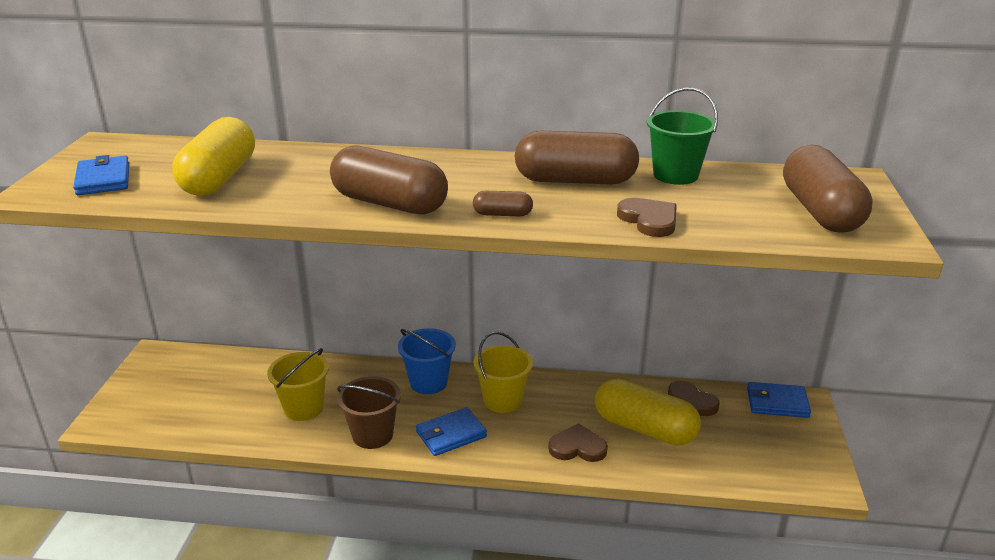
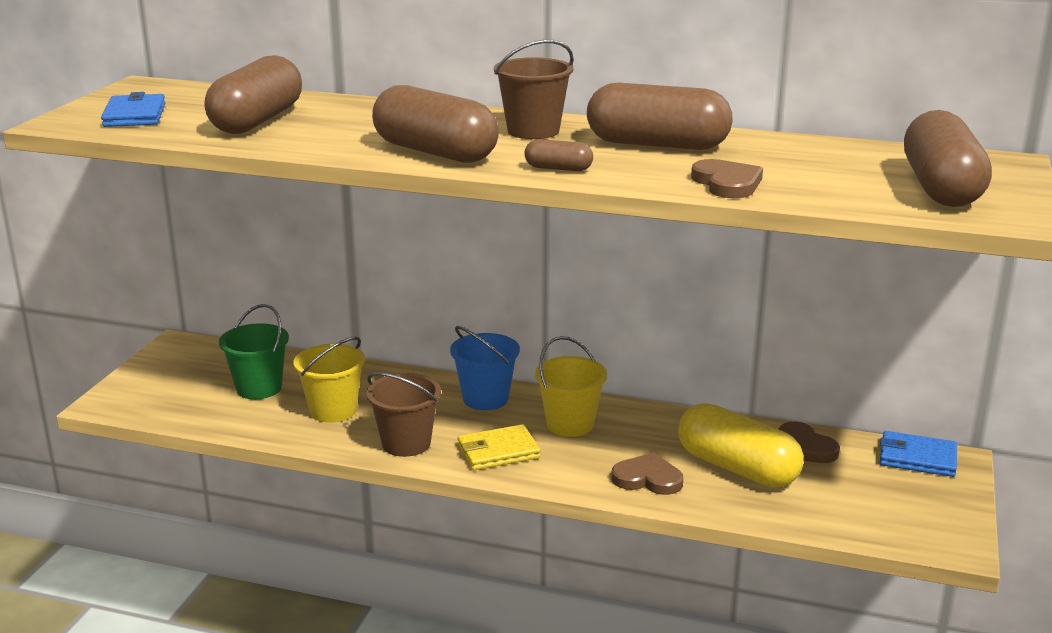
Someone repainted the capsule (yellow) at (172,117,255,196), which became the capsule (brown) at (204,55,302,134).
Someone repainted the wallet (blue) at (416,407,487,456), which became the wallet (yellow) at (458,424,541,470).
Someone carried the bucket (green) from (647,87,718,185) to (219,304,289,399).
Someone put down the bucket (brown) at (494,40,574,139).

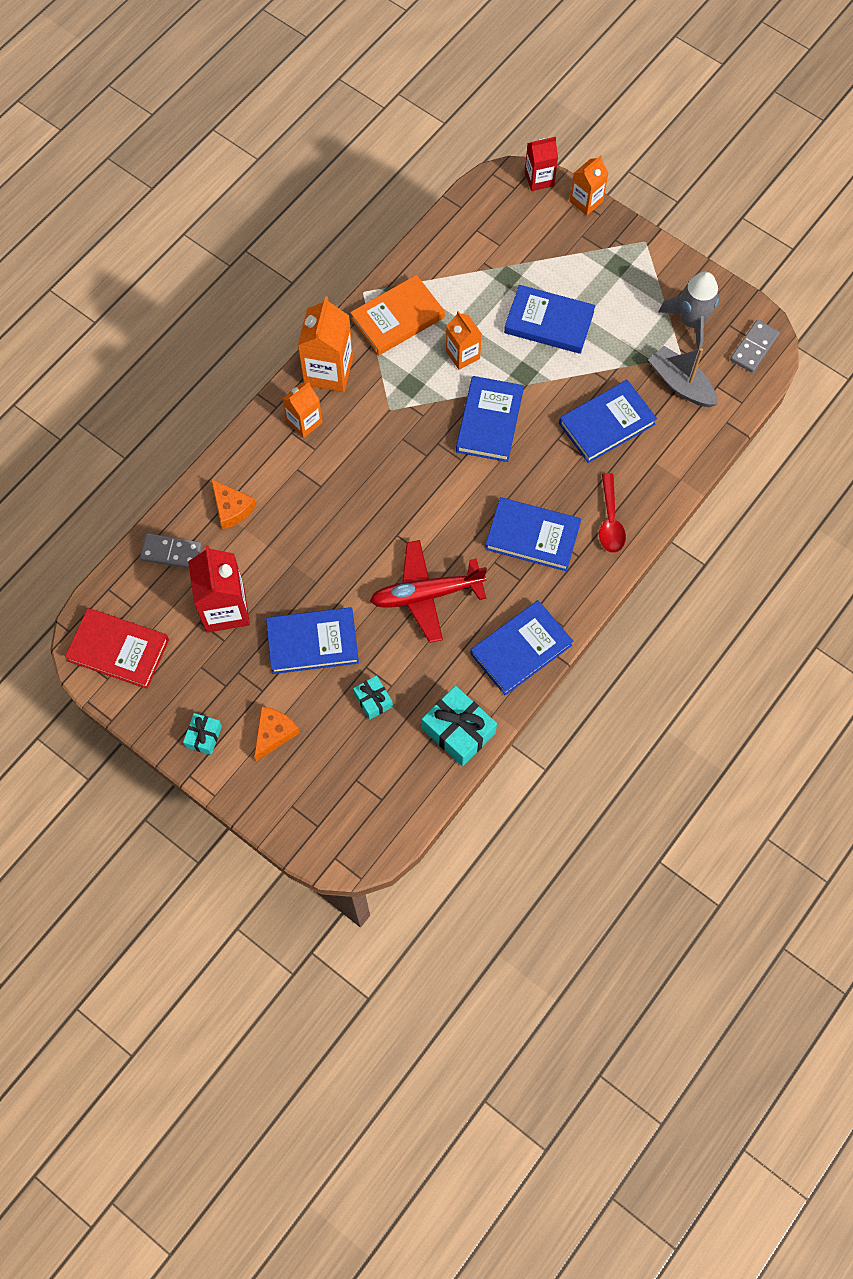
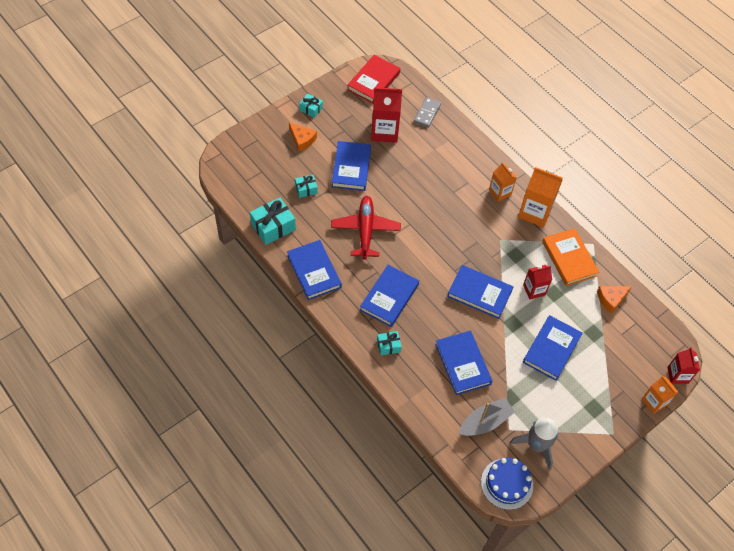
Someone carried the cheese (orange) from (211,479,256,529) to (597,286,632,314).
Someone repainted the carton (orange) at (446,311,482,370), which became the carton (red) at (523,265,552,300).
Someone swapped the spoon (red) at (599,473,626,553) for the gift (turquoise) at (377,331,402,356).
Someone swapped the domino (grey) at (730,320,780,373) for the cake (blue) at (481,458,533,510).

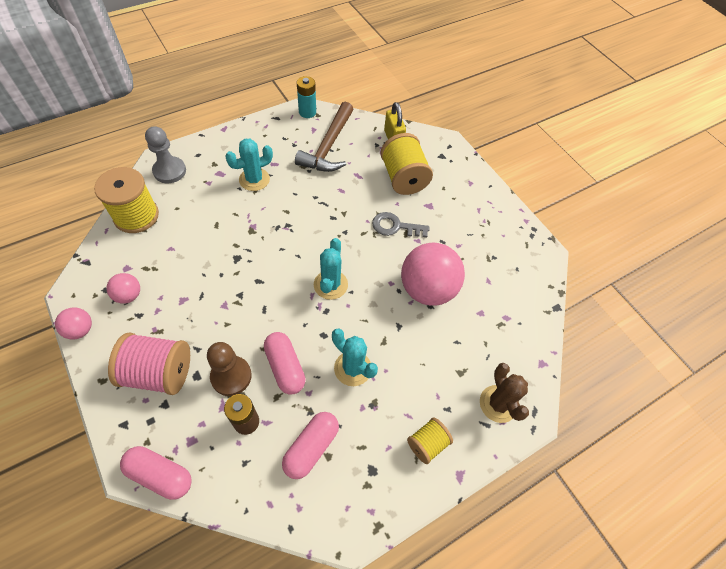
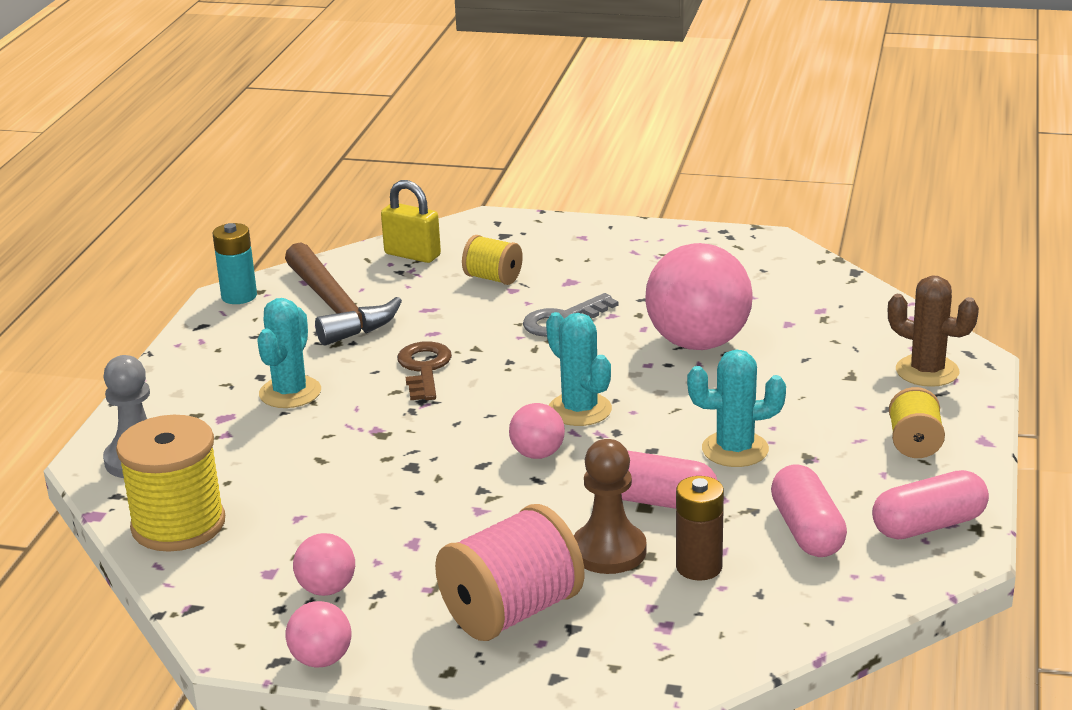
Someone carried the capsule (pink) from (120,446,192,500) to (872,470,989,539).
Someone scaled the spool (yellow) at (381,133,433,195) by 0.56.
Someone put down the key (brown) at (397,341,452,400).
Someone put down the ball (pink) at (509,403,565,459).

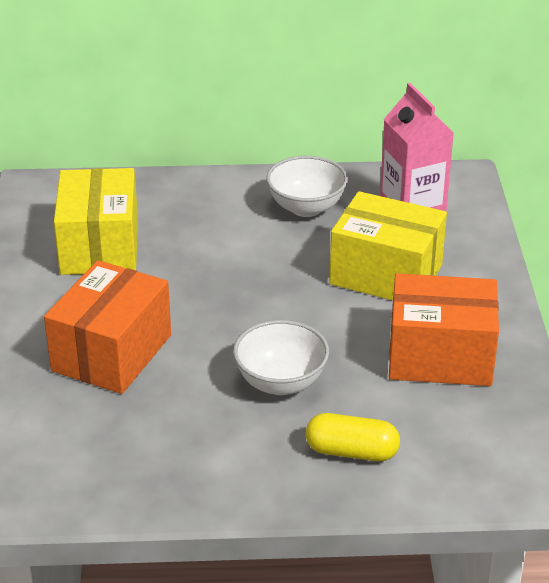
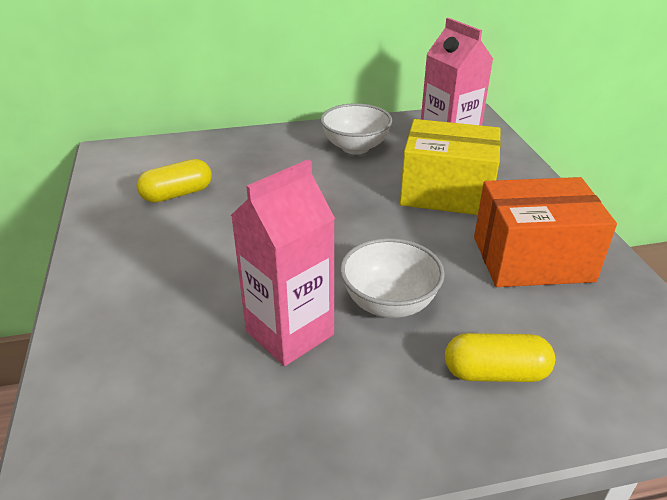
Someone took away the box (orange) at (44,260,171,394).
Someone swapped the box (yellow) at (54,168,138,275) for the capsule (yellow) at (137,159,212,203).
Someone put down the carton (pink) at (231,159,335,366).

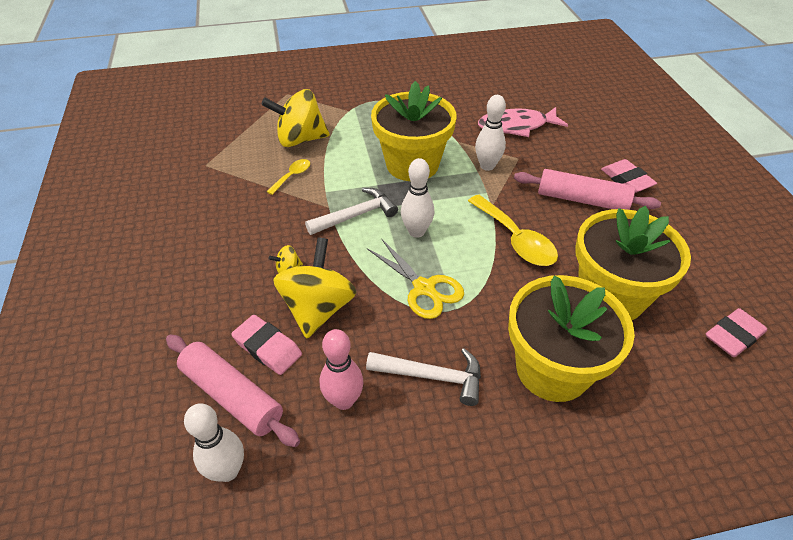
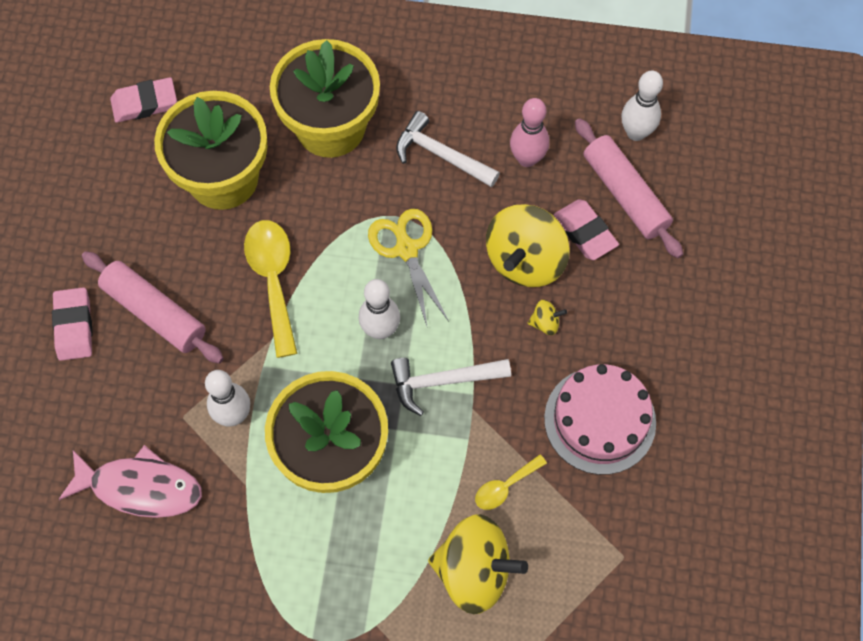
Someone put down the cake (pink) at (544,364,656,475).

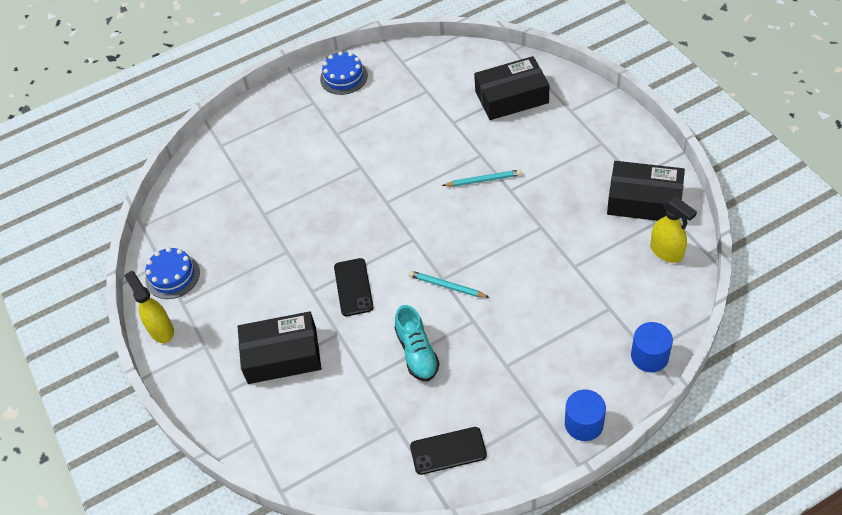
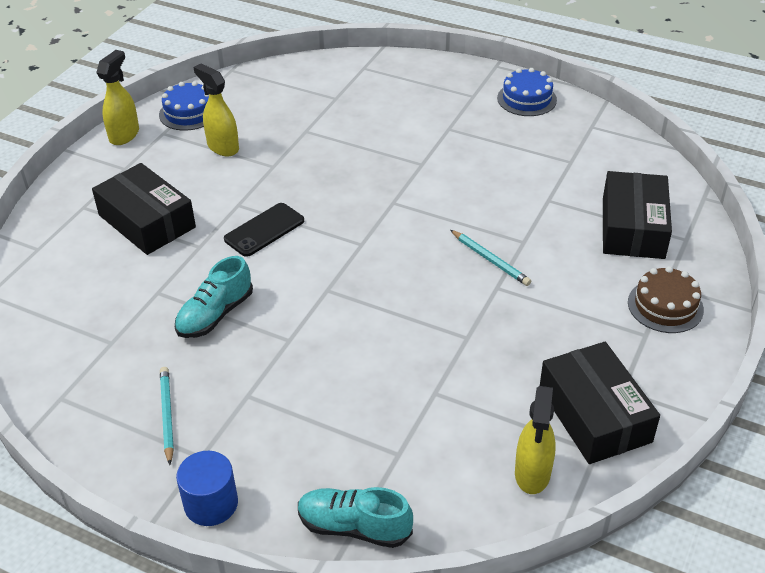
Someone carried the pencil (turquoise) from (408,271,490,298) to (160,367,174,465).
Someone took away the phone (black) at (410,427,487,475).
Someone rotated the box (black) at (474,56,549,120) by 60 degrees clockwise.
Someone swapped the cylinder (blue) at (631,322,673,372) for the shoe (turquoise) at (298,487,413,548).
Someone put down the spray bottle (yellow) at (194,63,239,156).
Someone put down the cake (brown) at (628,266,704,333).

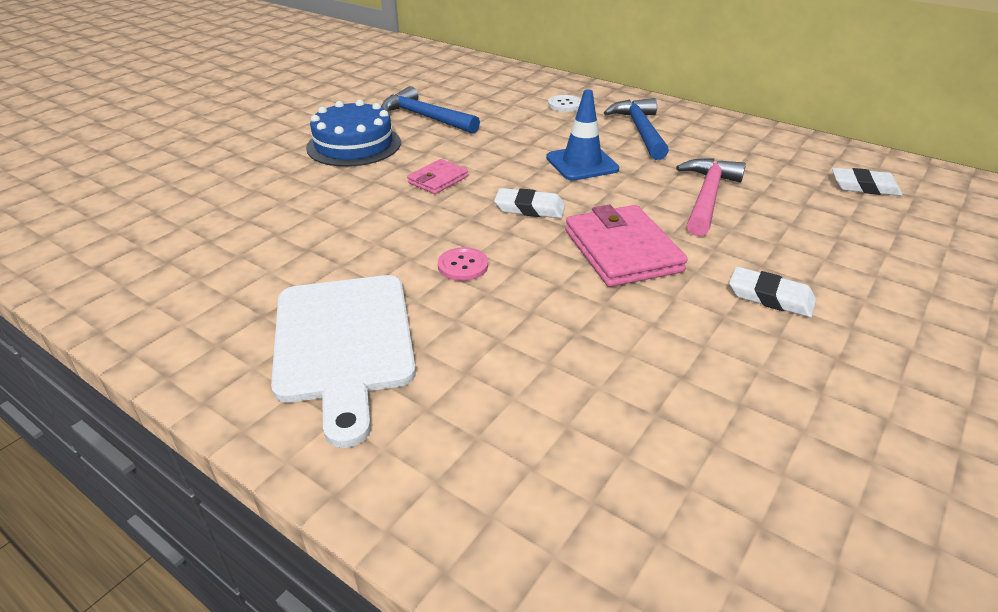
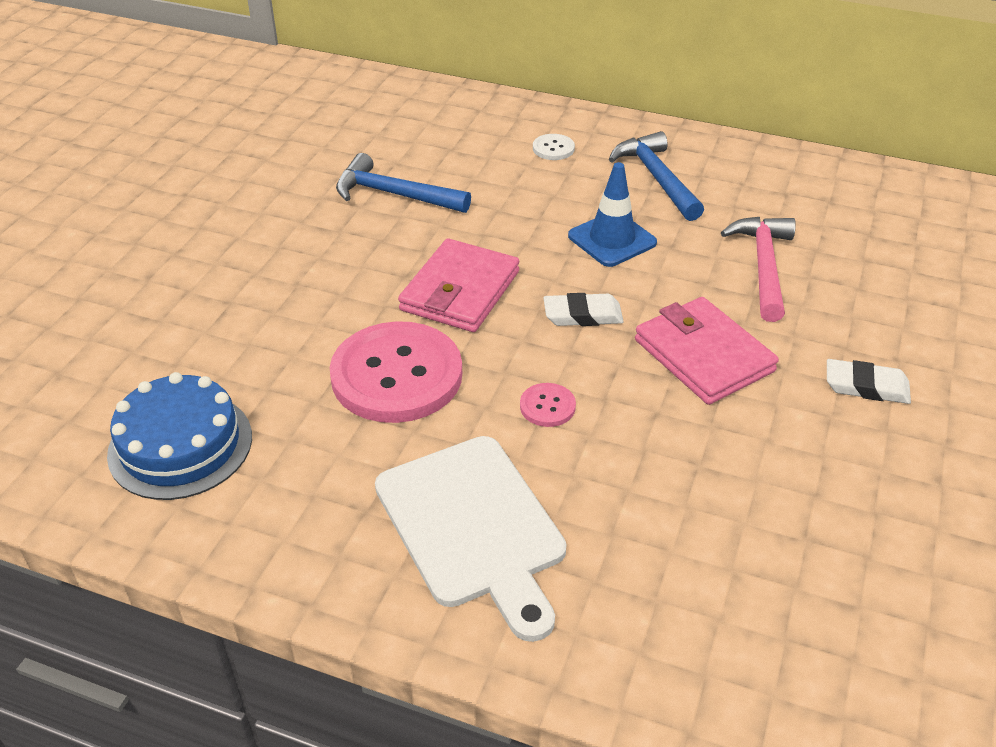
Someone carried the cake (blue) from (306,100,401,167) to (107,372,252,500).
Someone scaled the wallet (pink) at (407,159,468,194) by 1.83.
Someone took away the eraser (white) at (832,168,902,196).
Someone put down the button (pink) at (330,321,462,423).

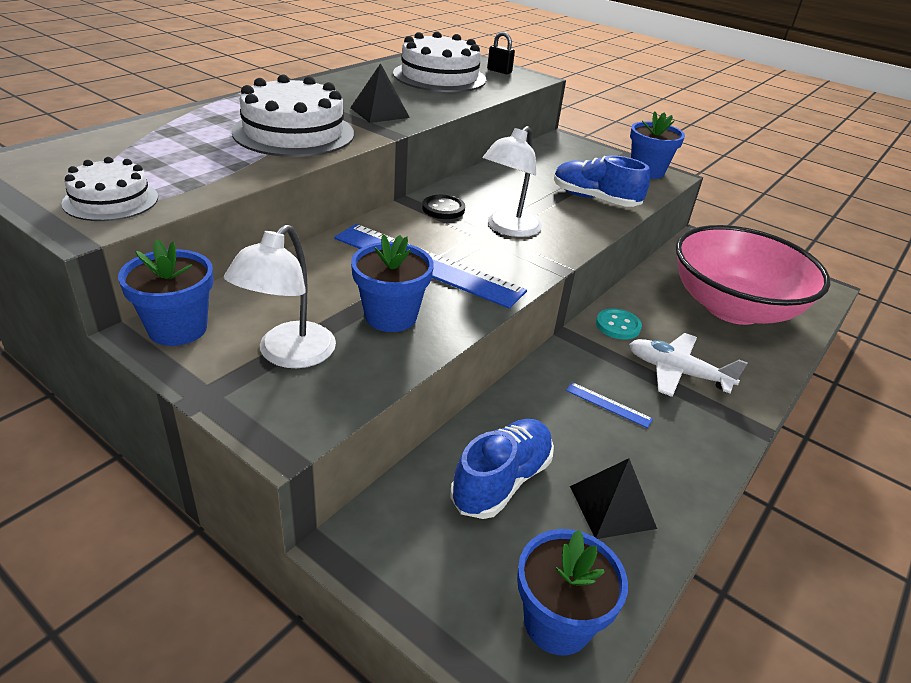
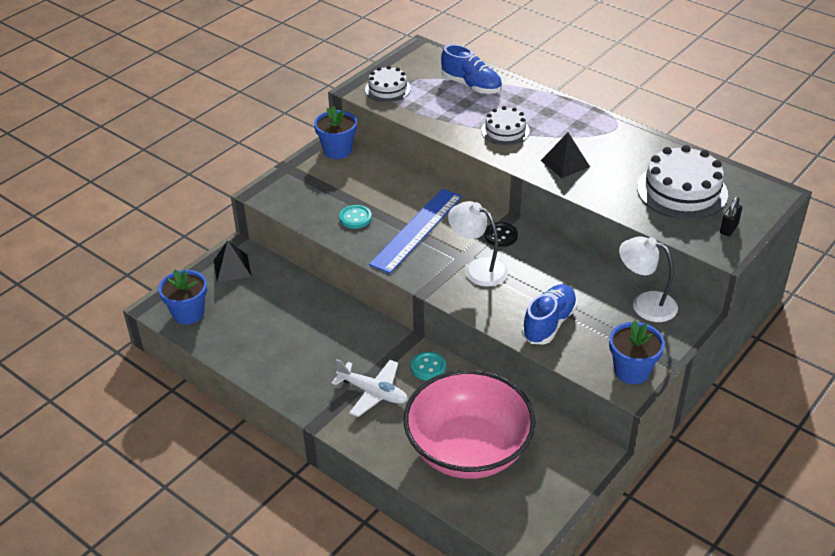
Someone carried the lamp (white) from (224,225,336,368) to (619,236,678,322).
Someone scaled the cake (white) at (232,75,354,157) by 0.58.
Someone swapped the flower pot (blue) at (351,234,434,332) for the button (turquoise) at (339,205,372,229).
Someone carried the shoe (blue) from (450,419,554,519) to (441,44,502,94).
Someone took away the ruler (blue) at (566,382,653,428).
Someone carried the pyramid (black) from (570,458,657,539) to (214,240,252,283).
Someone rotated the plane (white) at (629,333,748,397) by 90 degrees clockwise.

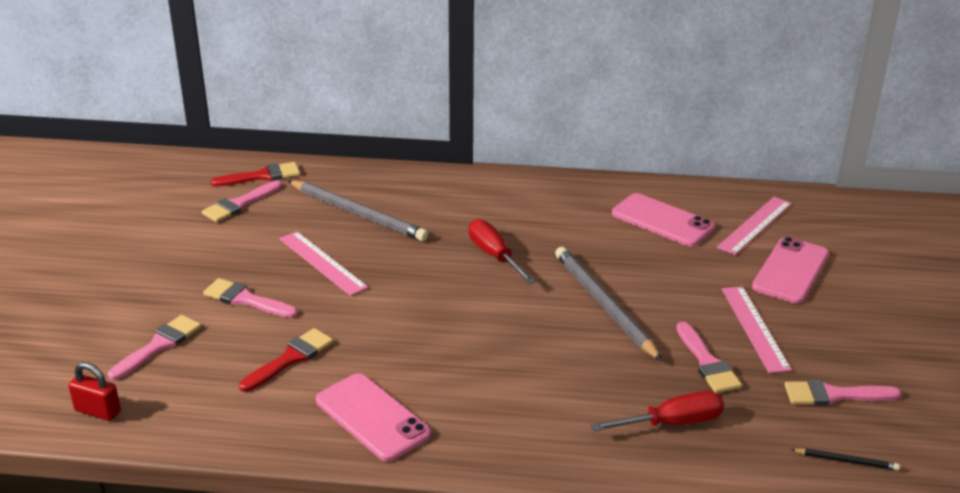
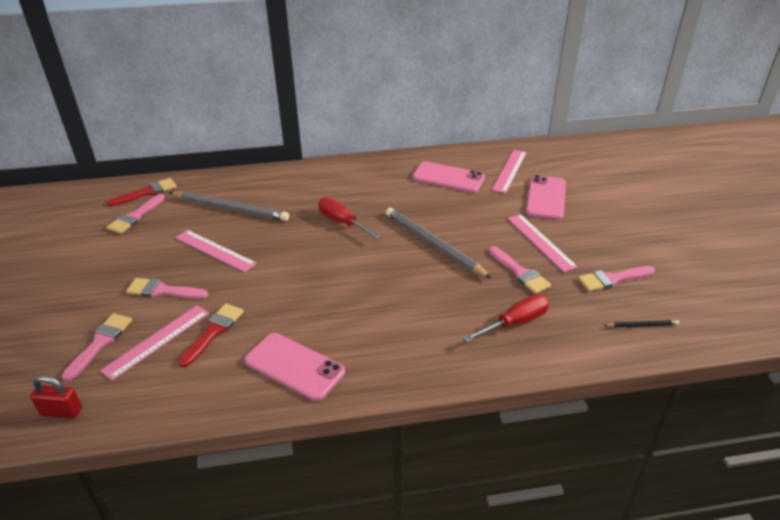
Someone put down the ruler (pink) at (100,305,209,381).

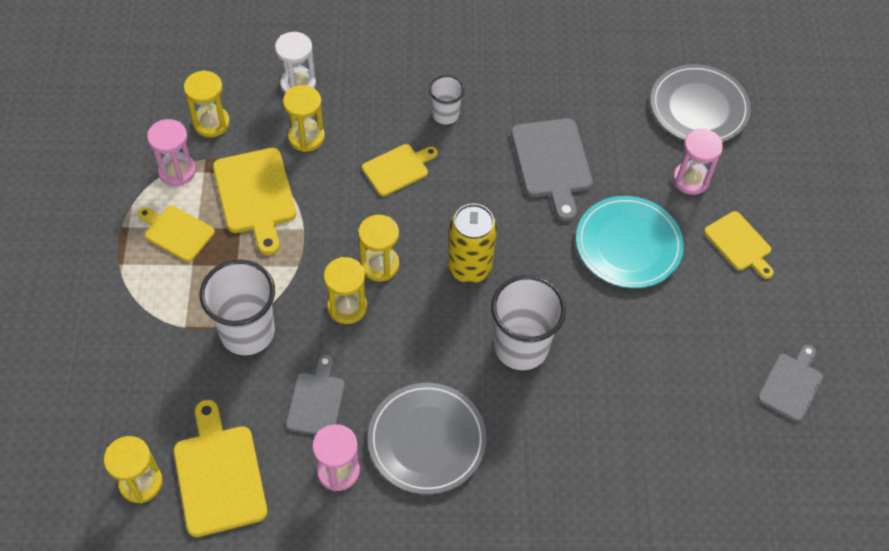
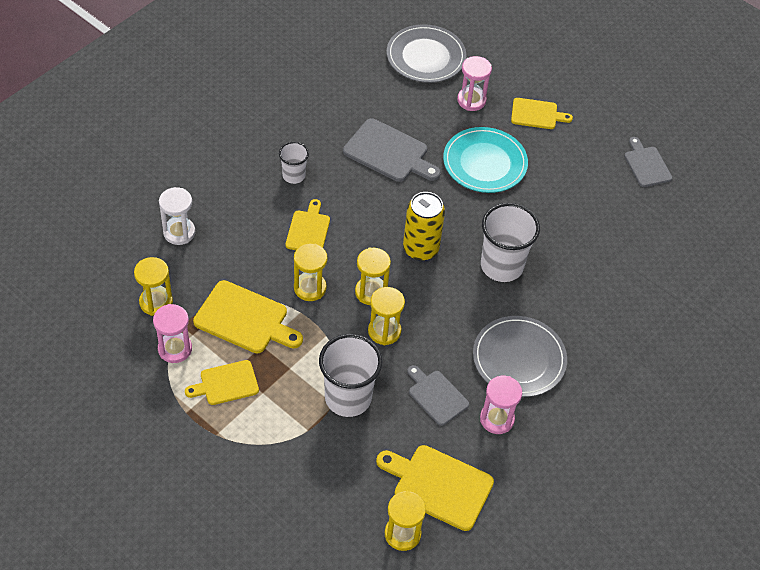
Someone carried the hourglass (yellow) from (283,85,325,152) to (294,243,327,301).

